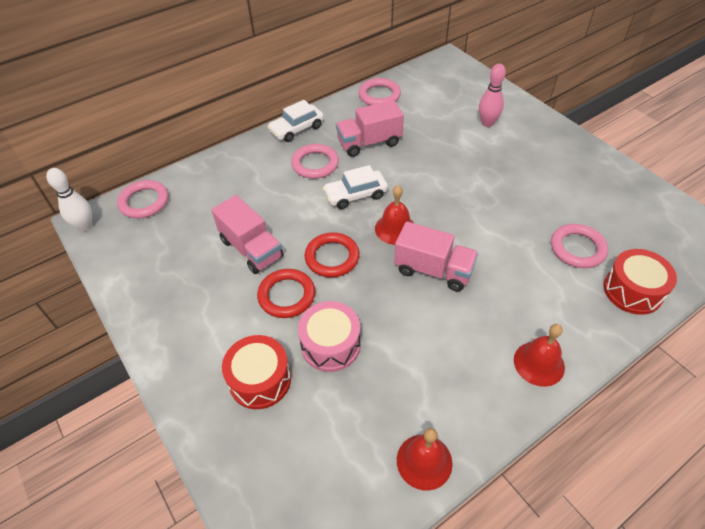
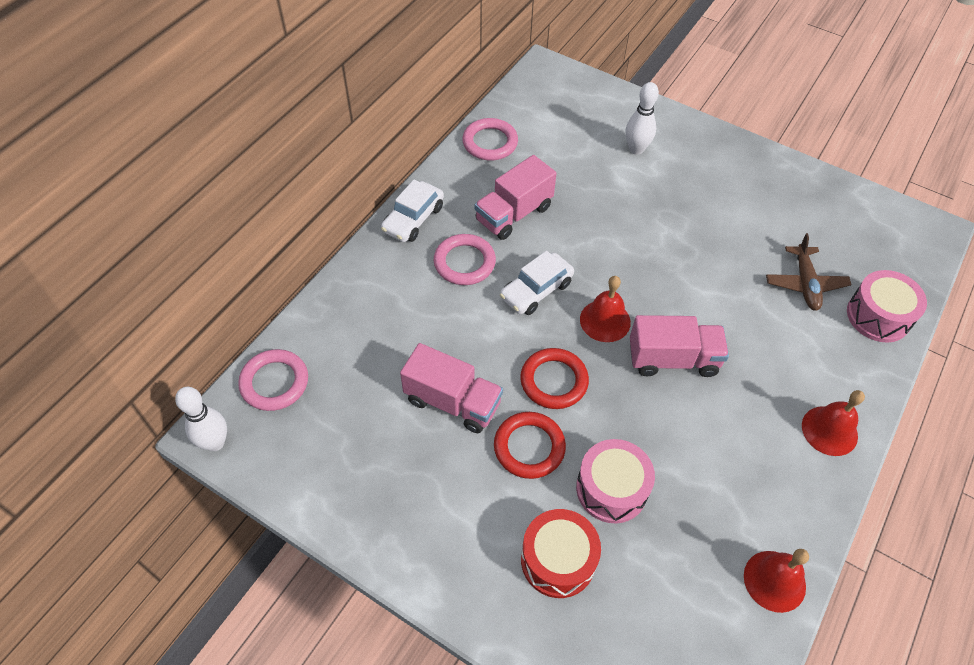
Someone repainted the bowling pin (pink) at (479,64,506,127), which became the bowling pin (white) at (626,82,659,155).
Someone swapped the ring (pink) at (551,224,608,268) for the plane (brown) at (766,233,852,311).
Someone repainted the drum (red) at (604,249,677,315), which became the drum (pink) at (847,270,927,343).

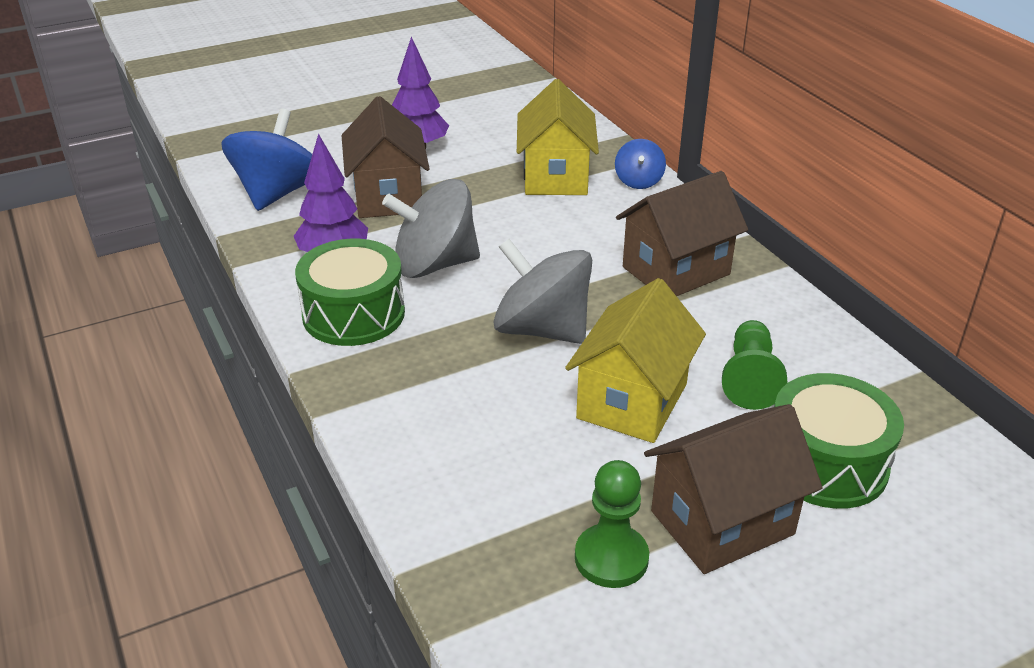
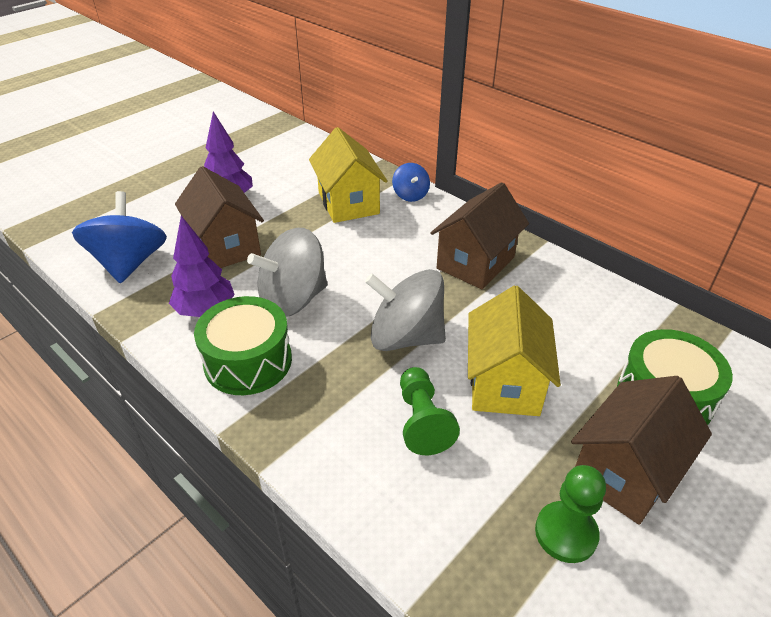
Someone carried the pawn (green) from (722,320,788,410) to (400,367,460,455).

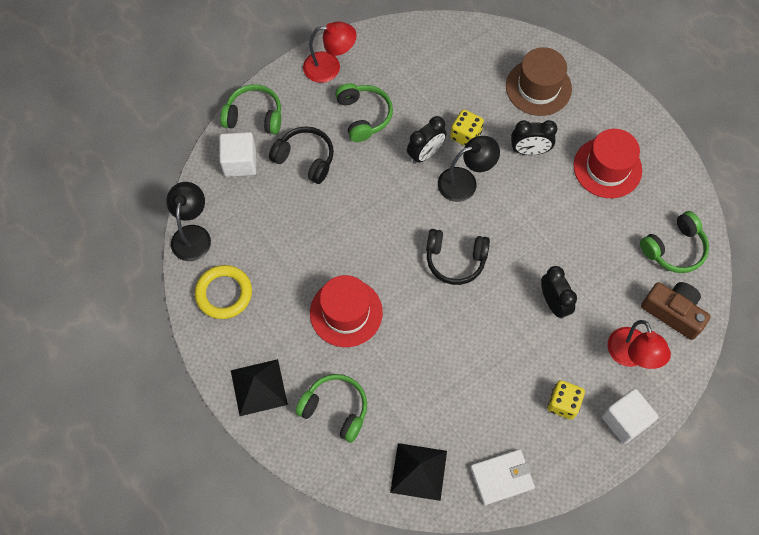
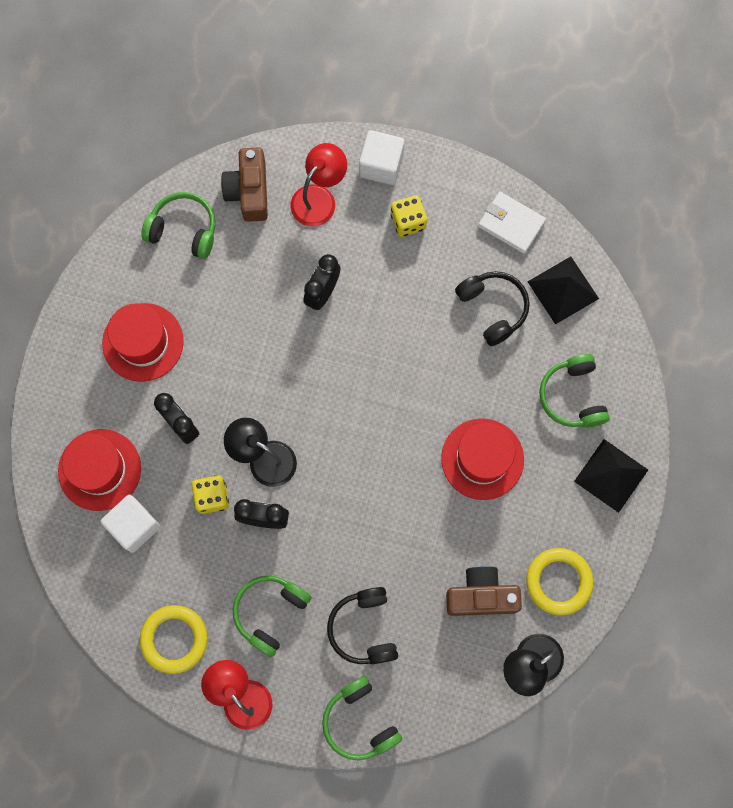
Someone carried the cube (white) from (219,132,256,177) to (100,495,161,553).
Someone carried the headphones (black) from (426,229,490,285) to (455,271,530,346).
Someone repainted the hat (brown) at (506,47,572,116), which became the hat (red) at (58,429,141,511).
Someone put down the ring (yellow) at (140,605,207,674).
Someone put down the camera (brown) at (446,566,522,616).

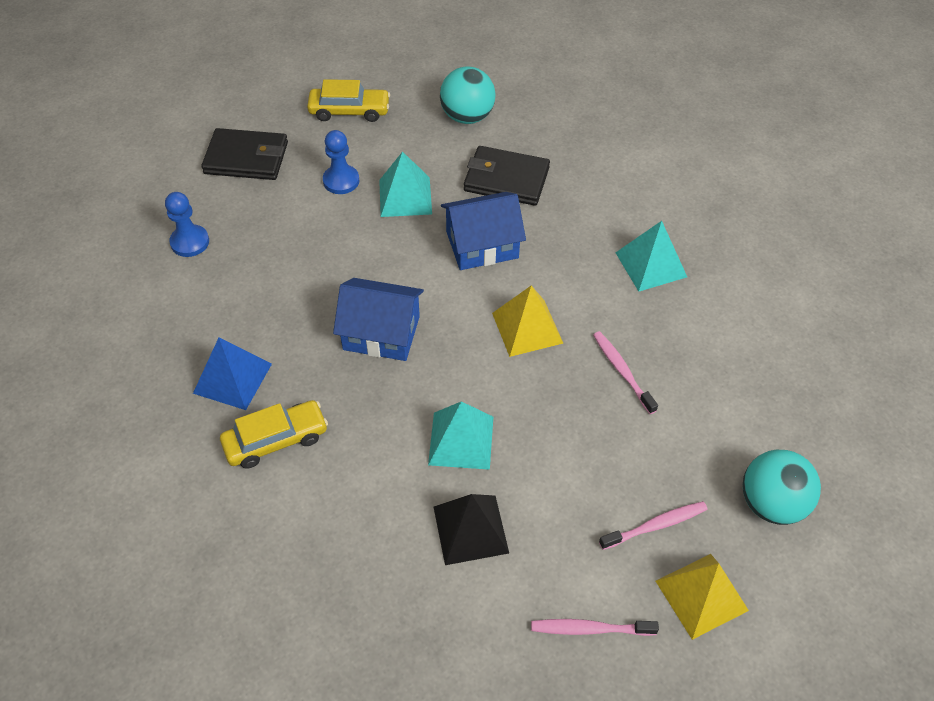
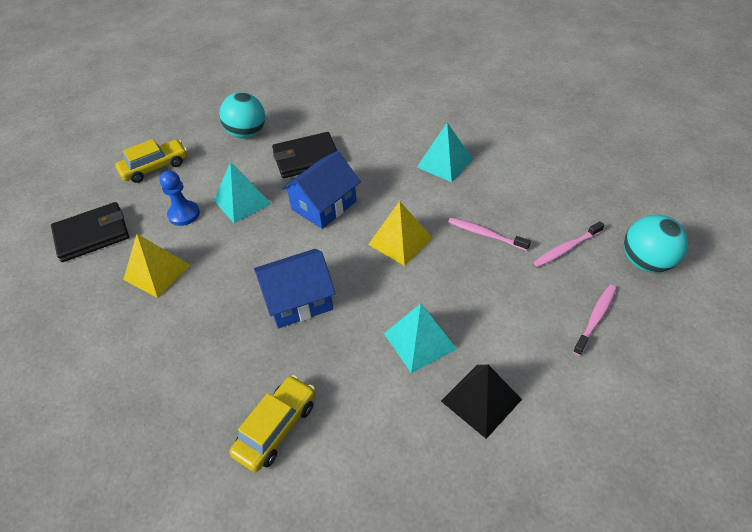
Someone took away the pawn (blue) at (165,192,209,257).
Someone took away the pyramid (blue) at (193,338,272,410).
Someone carried the toothbrush (pink) from (531,619,659,636) to (533,221,604,267).
Someone carried the pyramid (yellow) from (656,554,749,640) to (123,234,190,298).

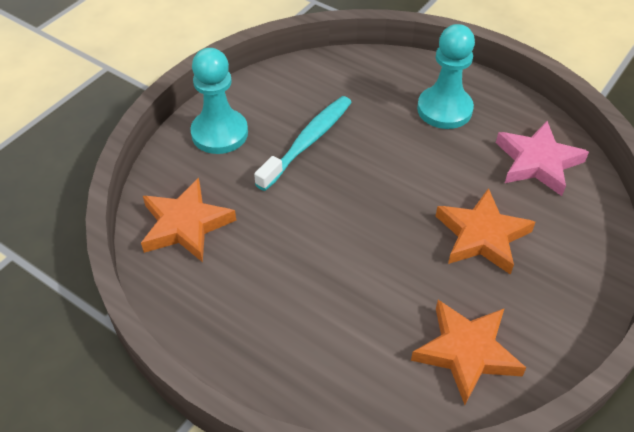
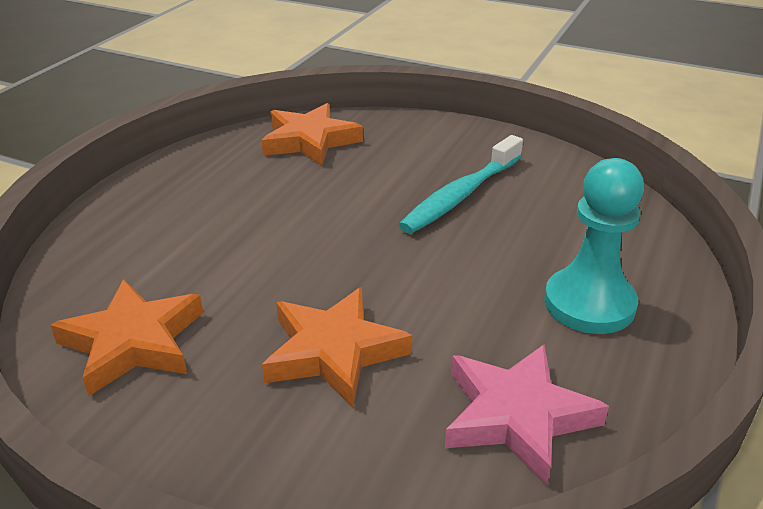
Someone took away the pawn (turquoise) at (190,48,248,154).
Someone rotated the toothbrush (turquoise) at (254,96,352,191) by 105 degrees clockwise.

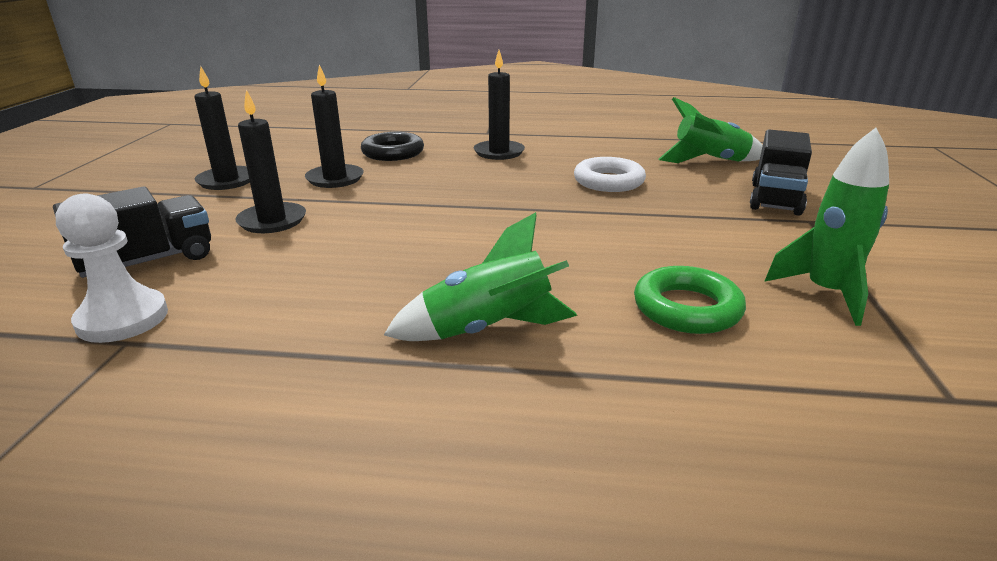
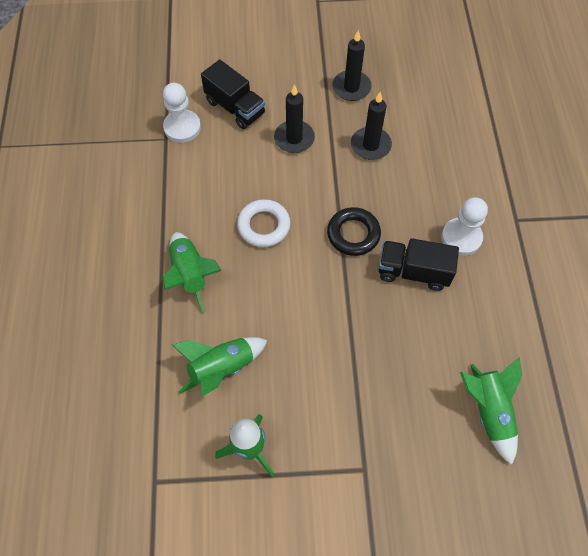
Someone carried the ring (black) from (361,132,424,161) to (327,207,381,256).
Someone swapped the candle (black) at (474,50,525,160) for the pawn (white) at (441,197,488,256).
Someone carried the ring (white) from (574,157,646,192) to (237,199,291,247).
Someone swapped the ring (green) at (634,266,746,334) for the rocket (green) at (172,337,268,397).
Someone carried the truck (black) from (750,130,812,215) to (379,238,459,291).

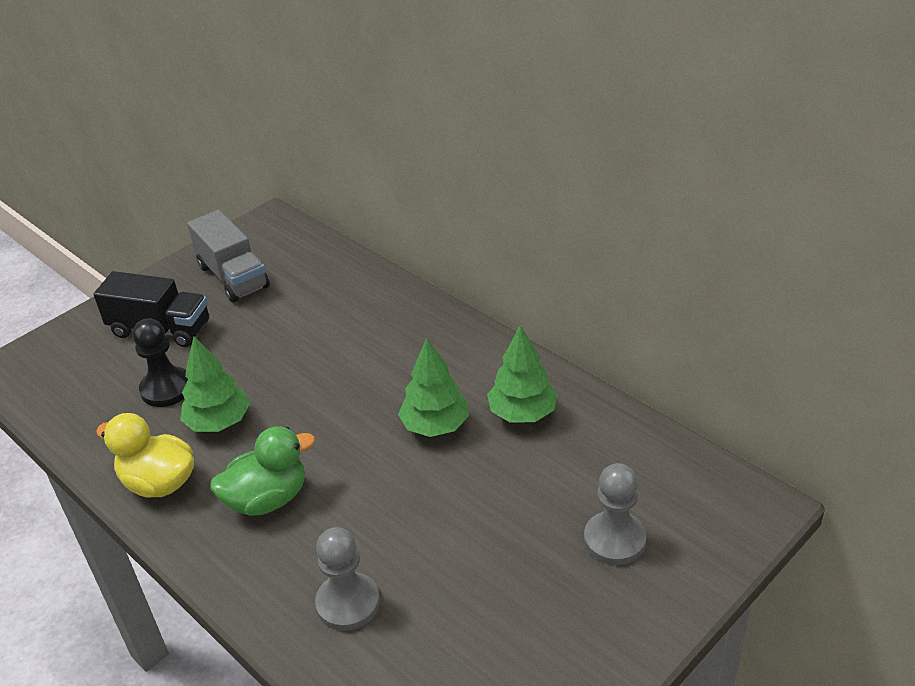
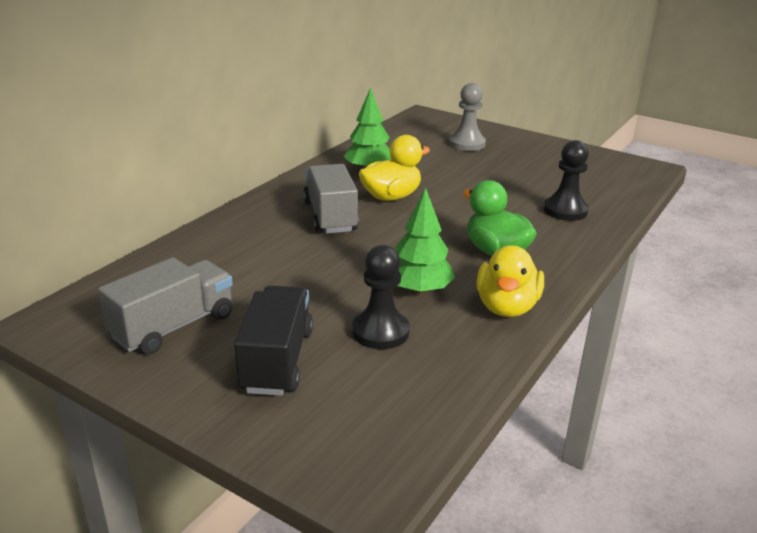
Someone repainted the pawn (grey) at (315,527,380,631), which became the pawn (black) at (544,140,589,221).
Someone swapped the tree (green) at (398,338,469,437) for the duck (yellow) at (359,135,430,201).
Someone put down the truck (grey) at (303,164,359,234).

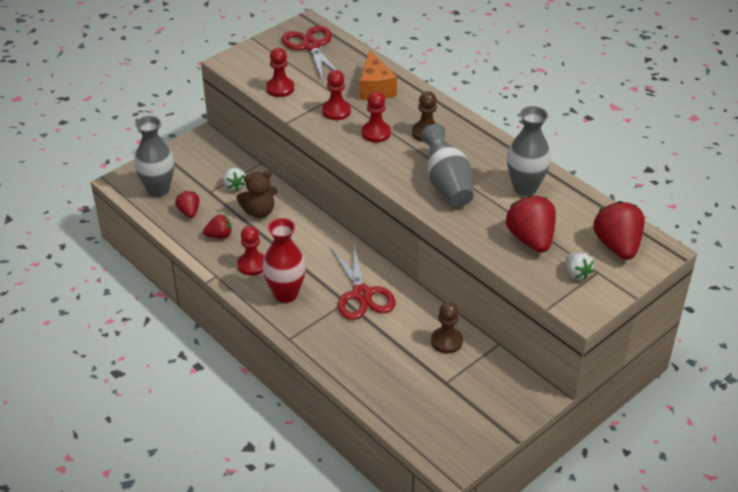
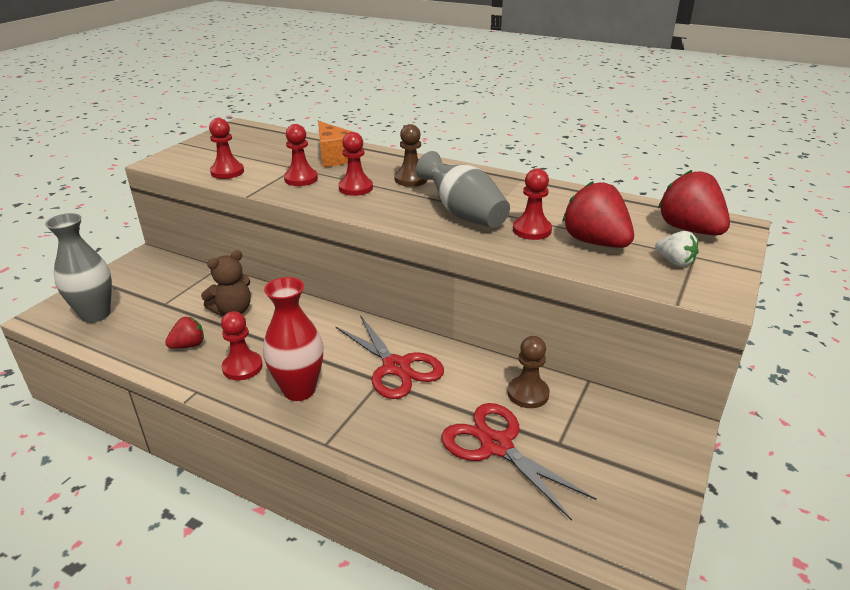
Someone took away the strawberry (red) at (175,191,199,218).
Someone took away the strawberry (white) at (223,168,246,191).
Someone carried the scissors (red) from (282,25,337,82) to (441,403,597,521).
Someone took away the vase (grey) at (507,106,551,196).
Someone put down the pawn (red) at (513,168,552,240).

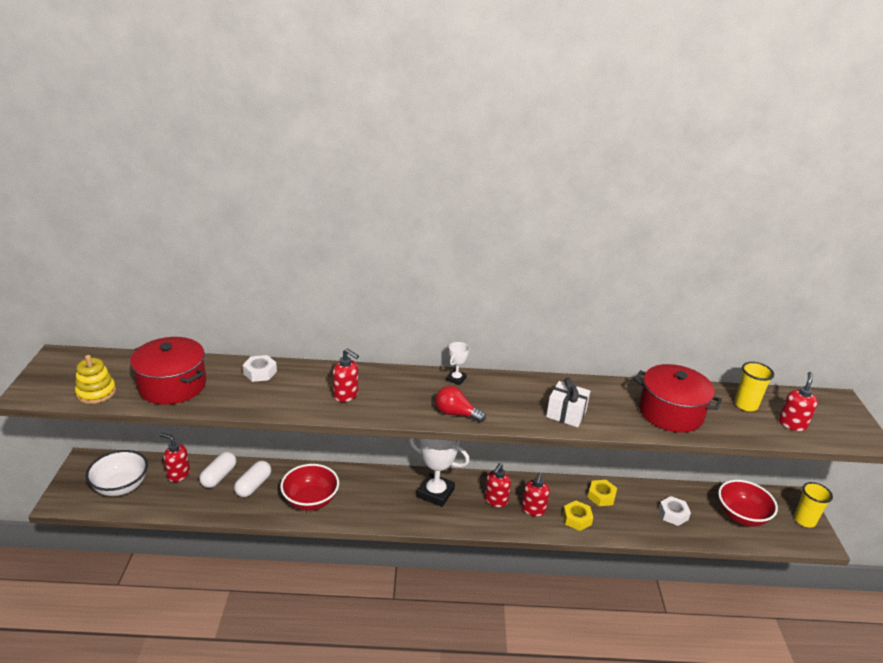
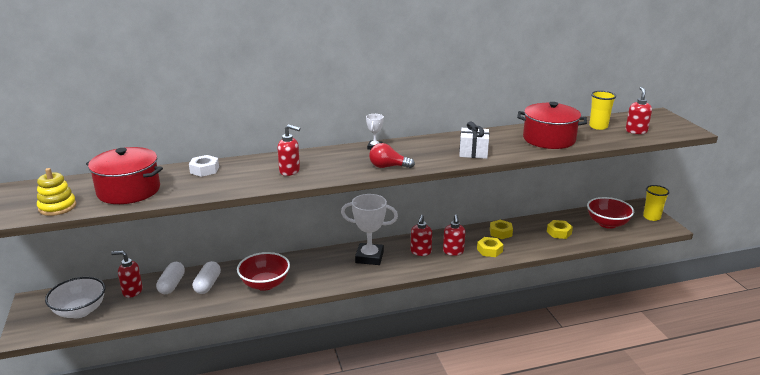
Someone repainted the nut (white) at (658,496,691,526), which became the nut (yellow) at (547,220,573,239).

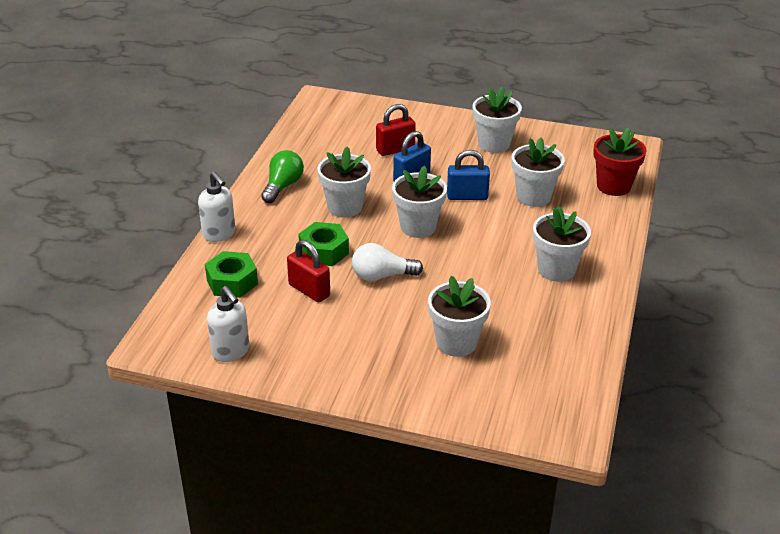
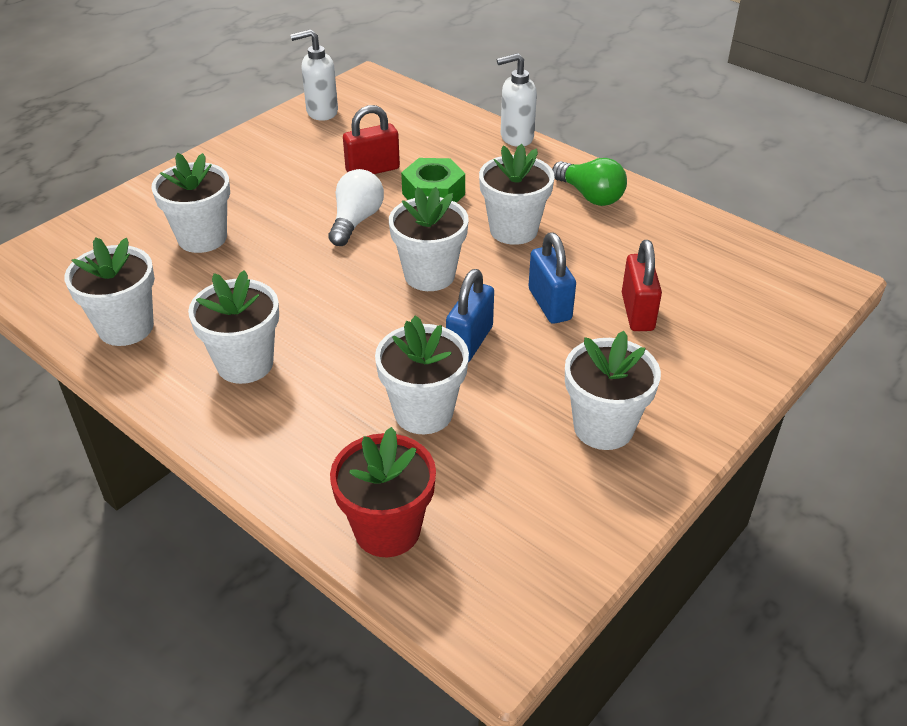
Someone took away the nut (green) at (205,251,258,298).
Someone put down the flower pot (white) at (64,237,155,346).

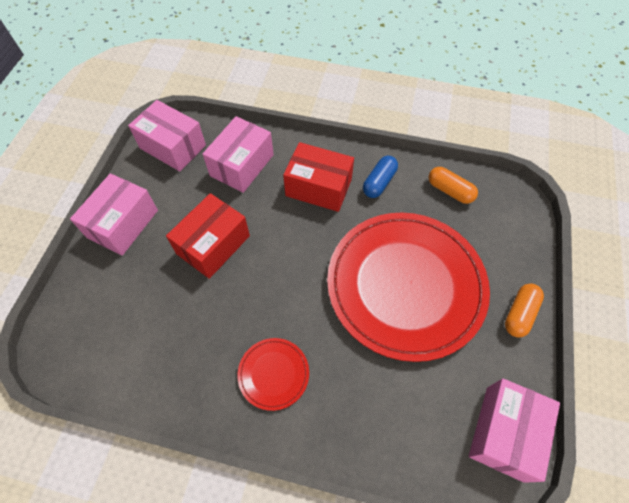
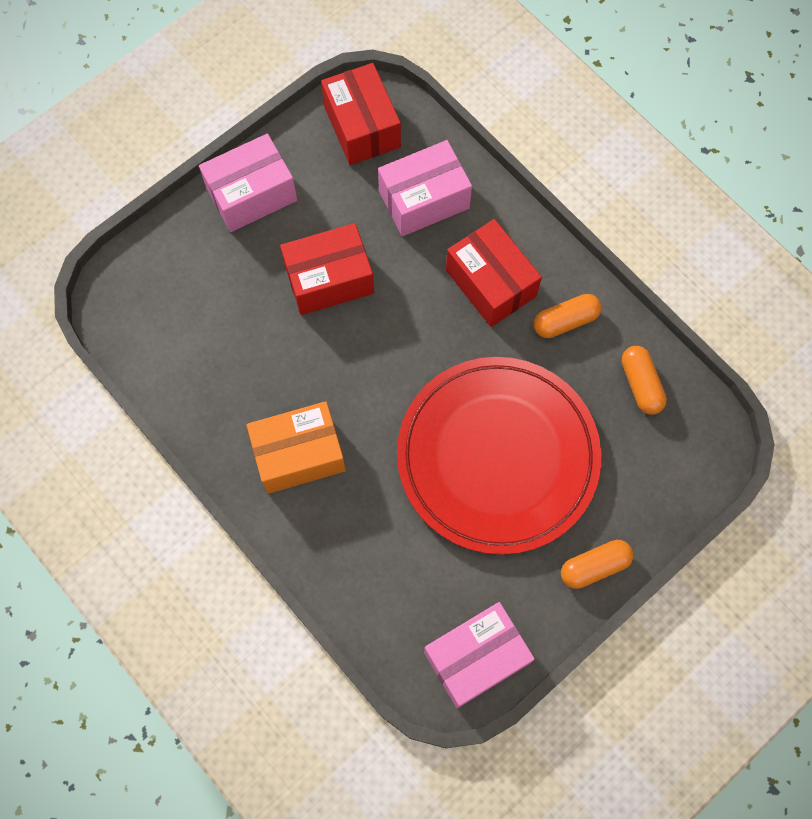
Someone repainted the box (pink) at (128,100,206,171), which became the box (red) at (321,63,401,165).
Someone swapped the plate (red) at (237,338,309,411) for the box (orange) at (246,401,346,494).
Someone repainted the capsule (blue) at (363,156,398,198), which became the capsule (orange) at (534,294,601,338).

